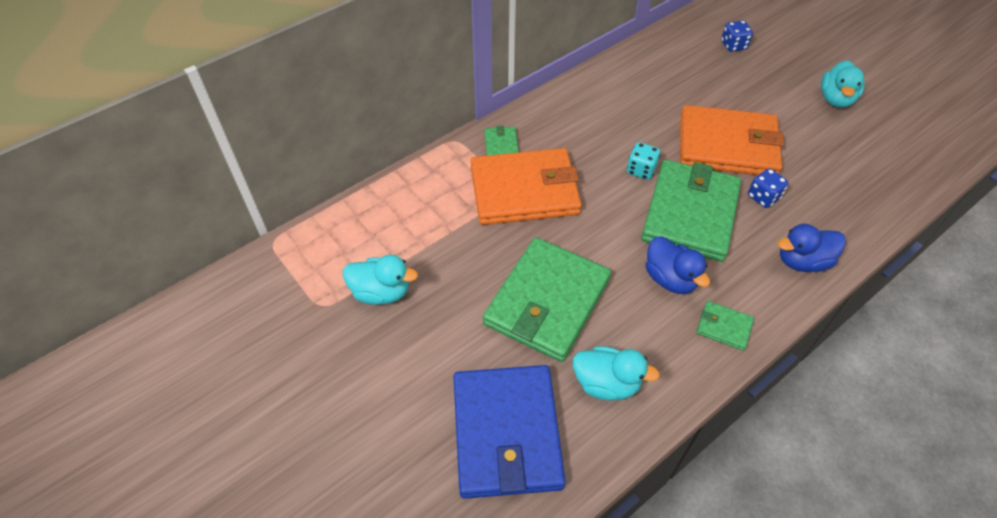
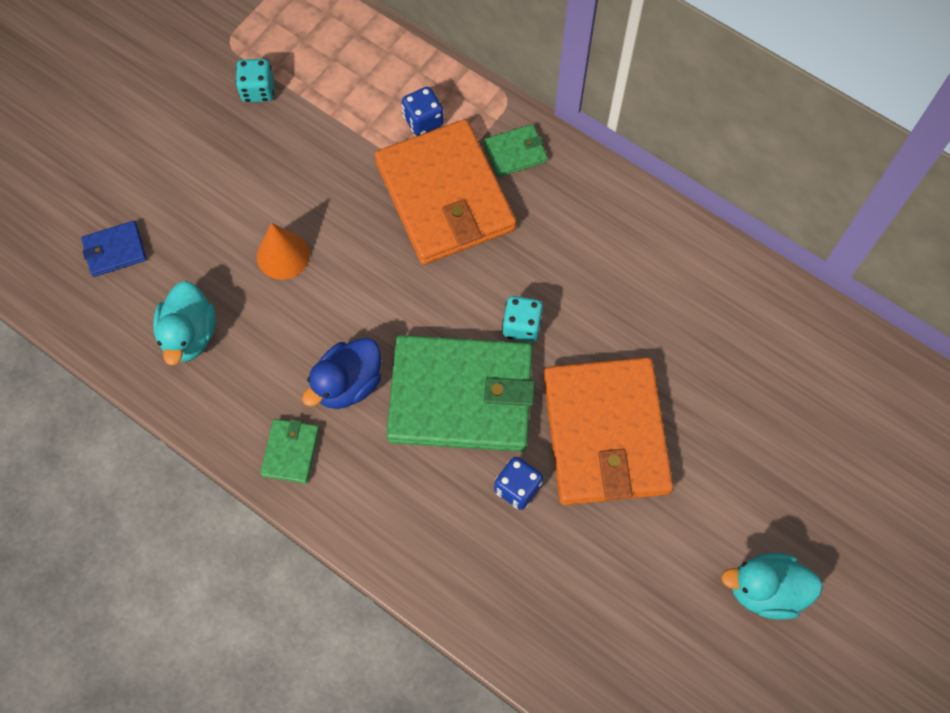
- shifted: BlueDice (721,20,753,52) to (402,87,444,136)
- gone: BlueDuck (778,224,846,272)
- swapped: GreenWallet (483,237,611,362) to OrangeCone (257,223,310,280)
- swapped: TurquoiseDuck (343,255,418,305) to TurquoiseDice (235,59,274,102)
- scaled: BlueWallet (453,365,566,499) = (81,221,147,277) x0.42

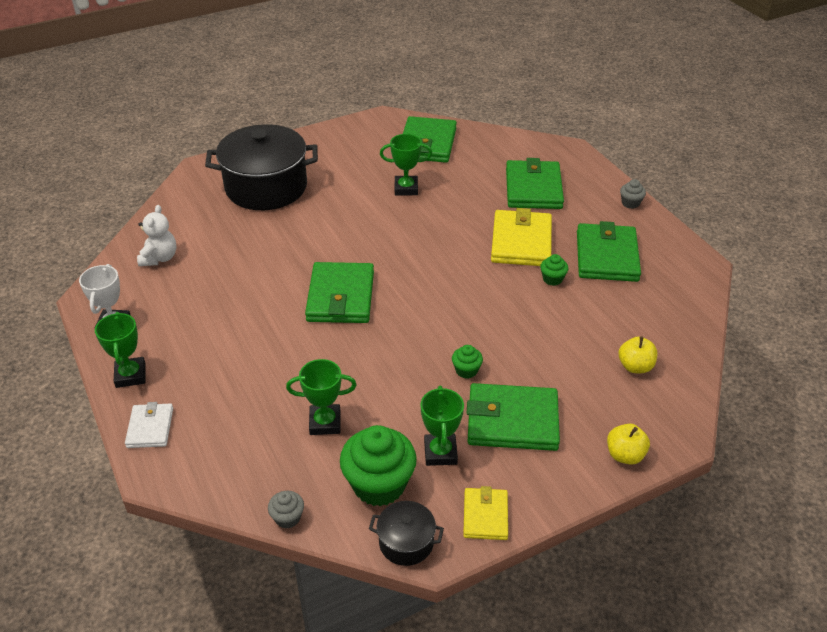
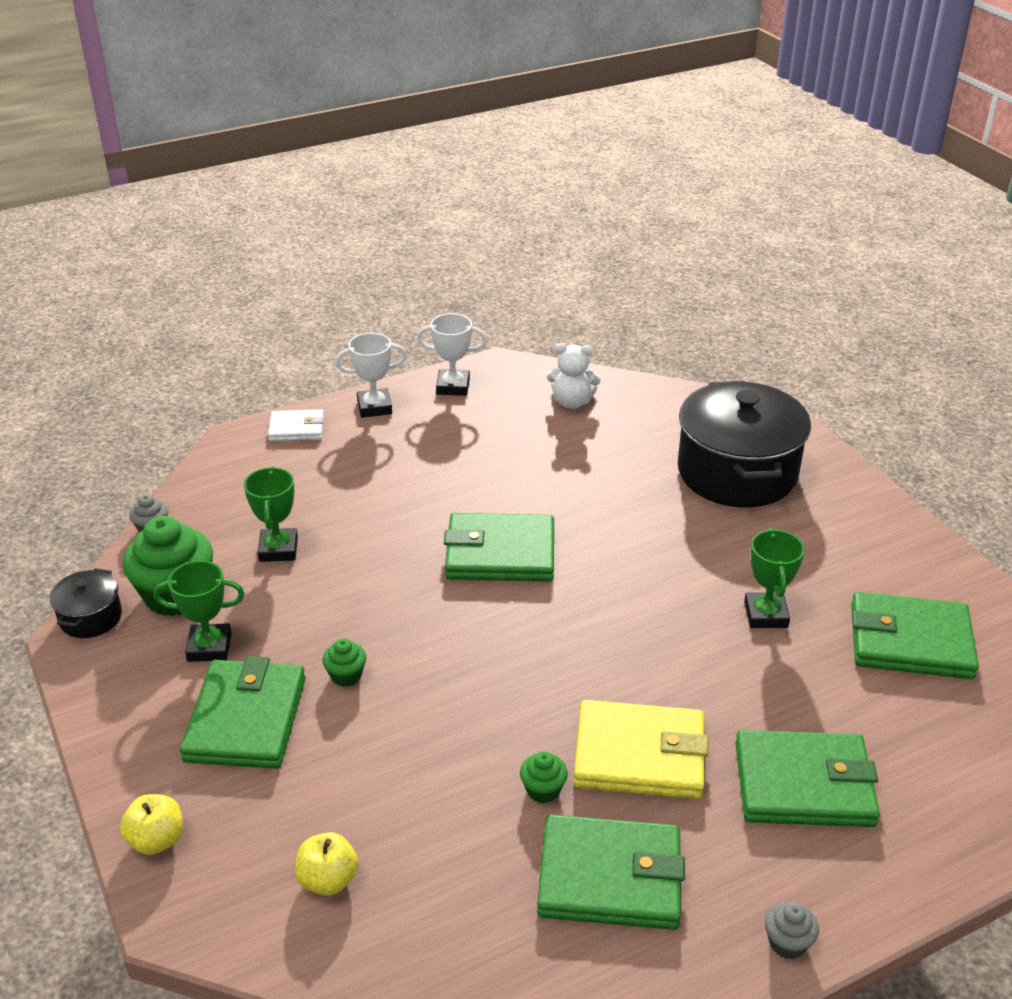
- repainted: GreenTrophy (95,312,146,388) to WhiteTrophy (335,333,407,418)
- gone: YellowWallet (463,486,508,540)

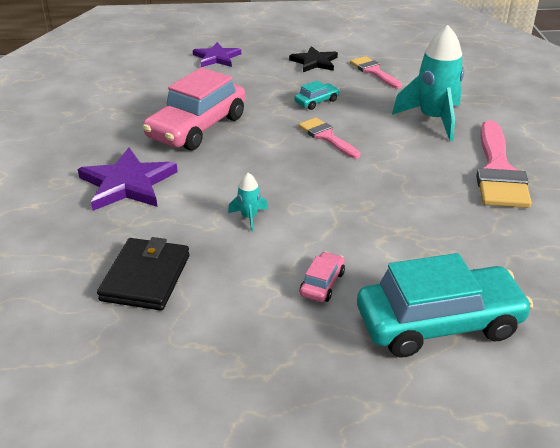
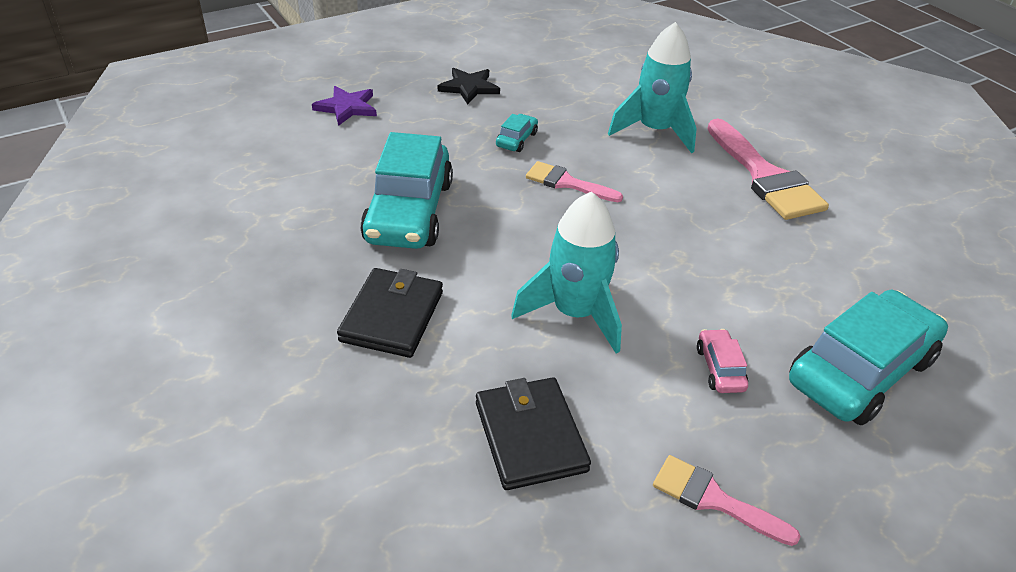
- shifted: PinkBrush (350,56,402,89) to (653,455,801,546)
- repainted: PinkCar (143,67,246,151) to TurquoiseCar (360,132,453,249)
- swapped: PurpleStar (78,147,178,211) to BlackWallet (337,268,443,358)
- scaled: TurquoiseRocket (228,173,268,232) = (511,192,622,354) x2.21

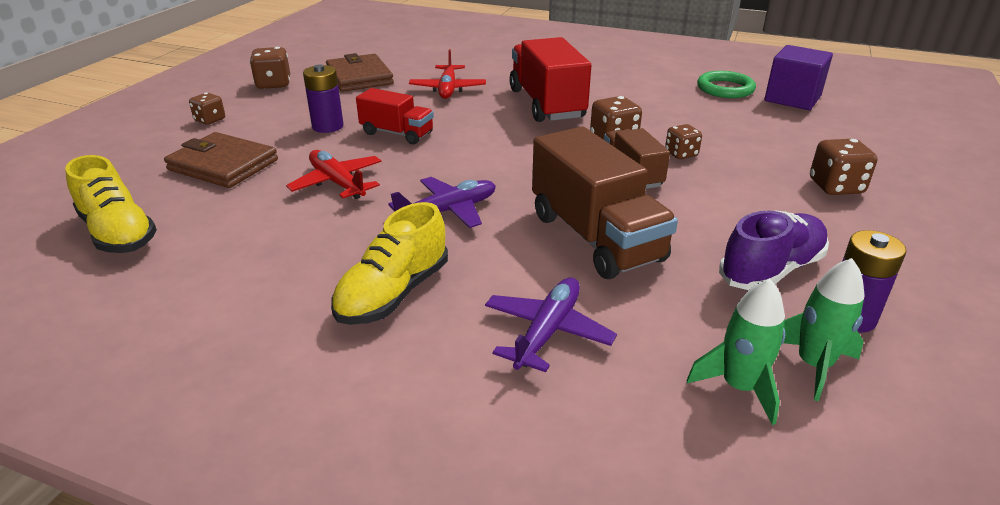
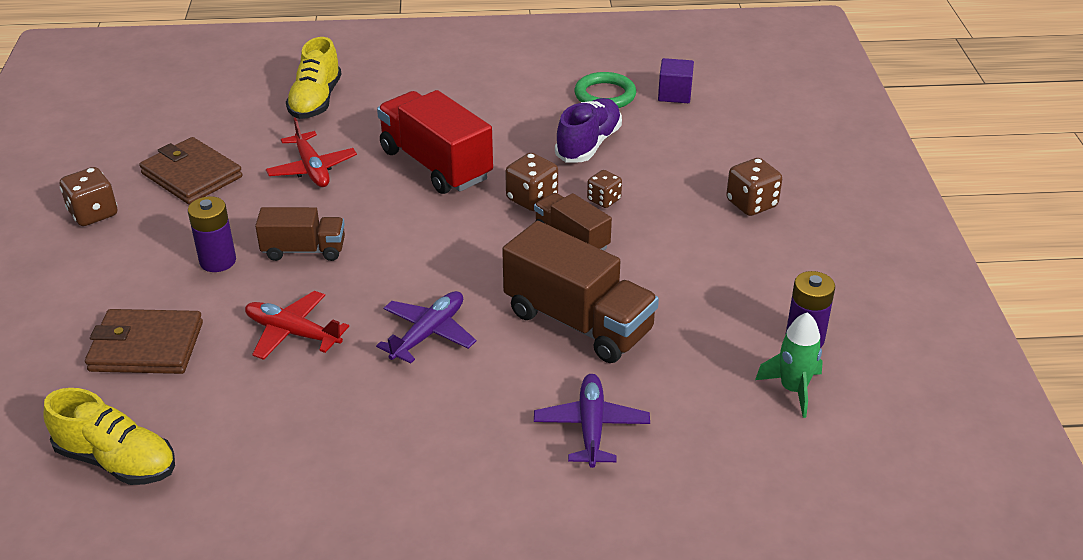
- scaled: PurpleCube (765,45,833,110) = (658,58,694,103) x0.66
- repainted: RedTruck (356,88,434,144) to BrownTruck (255,207,345,261)
- gone: BrownDice (189,93,225,125)
- shifted: YellowShoe (331,202,448,325) to (286,37,341,119)
- shifted: PurpleShoe (719,210,829,290) to (555,98,622,162)
- gone: GreenRocket (686,278,785,425)

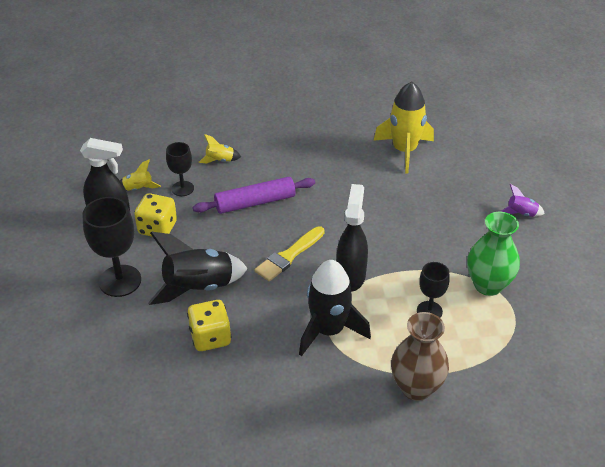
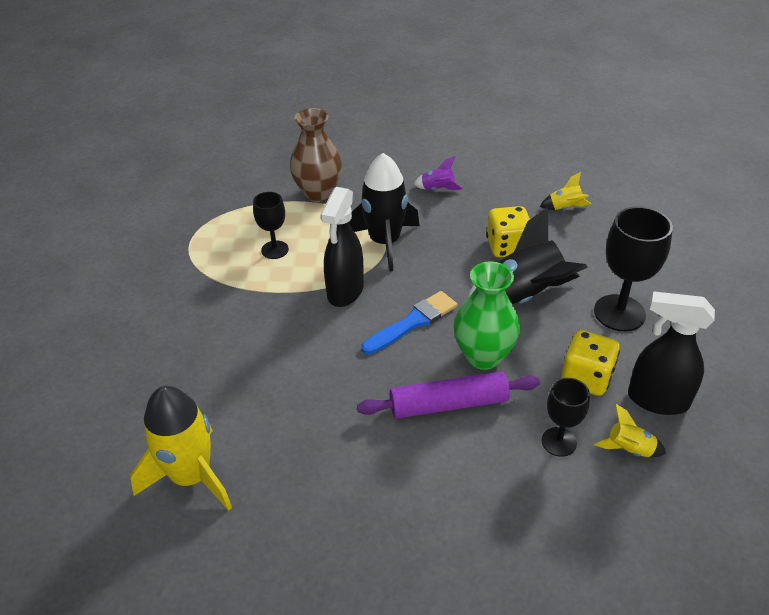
- shifted: YellowRocket (199,134,241,163) to (540,172,591,210)
- shifted: PurpleRocket (499,184,545,217) to (414,156,463,190)
- shifted: GreenVase (467,212,520,296) to (453,261,520,370)
- repainted: YellowBrush (255,226,325,281) to BlueBrush (361,291,457,354)

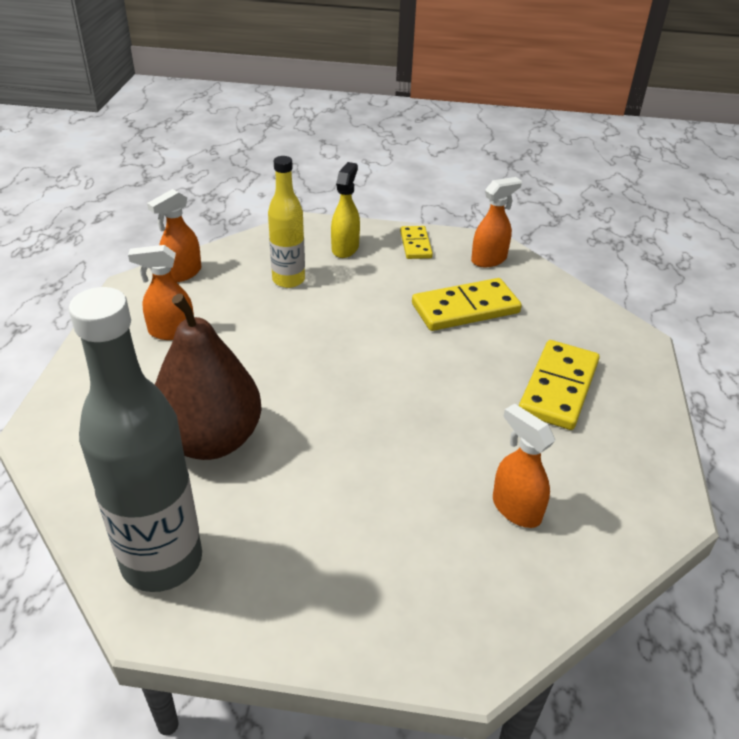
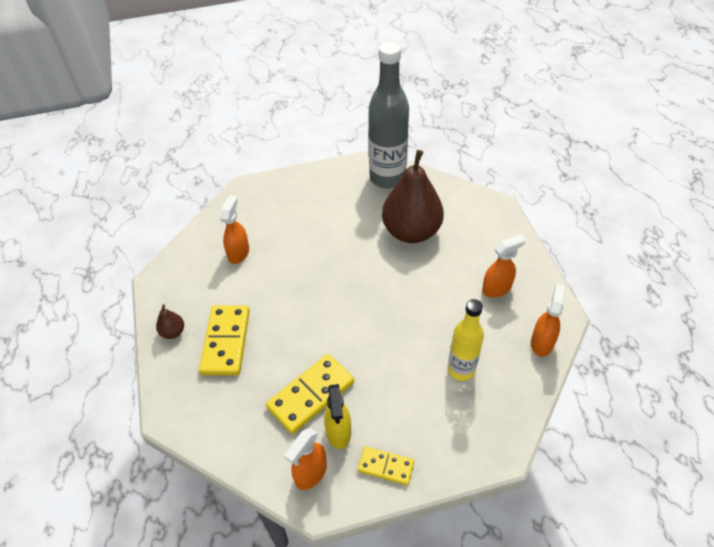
- shifted: YellowSprayBottle (331,162,360,258) to (324,384,351,449)
- rotated: YellowDomino (400,226,433,259) = (358,446,414,485) 45 degrees counterclockwise
- rotated: OrangeSprayBottle (493,403,555,528) = (220,195,249,264) 105 degrees counterclockwise
- new: BrownPear (156,304,184,339)

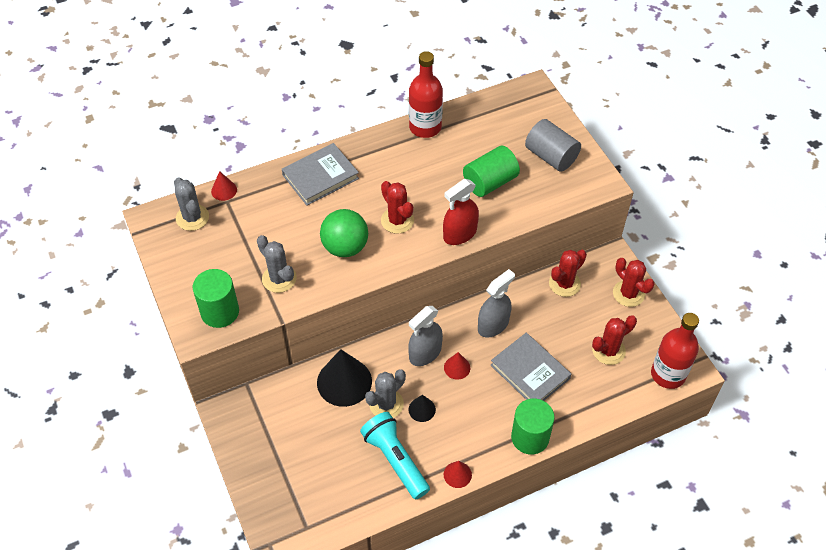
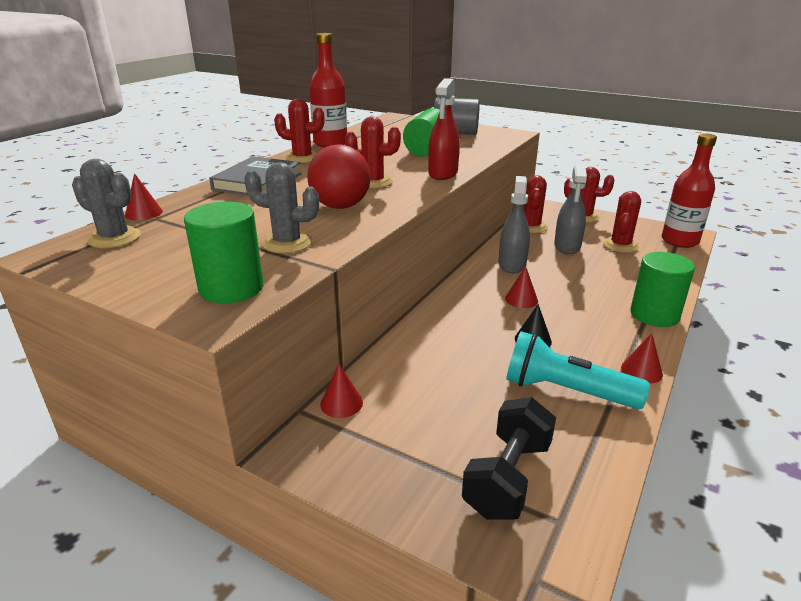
- repainted: GreenBall (320,209,368,257) to RedBall (307,144,371,209)
- shifted: GreySprayBottle (408,306,443,366) to (554,165,587,254)
- gone: GreyBook (491,333,571,401)
- gone: BlackCone (317,349,372,407)
- gone: GreyCactus (365,369,406,418)
- new: RedCactus (274,99,325,163)
- new: RedCone (320,364,363,418)
- new: BlackDumbbell (462,397,556,520)

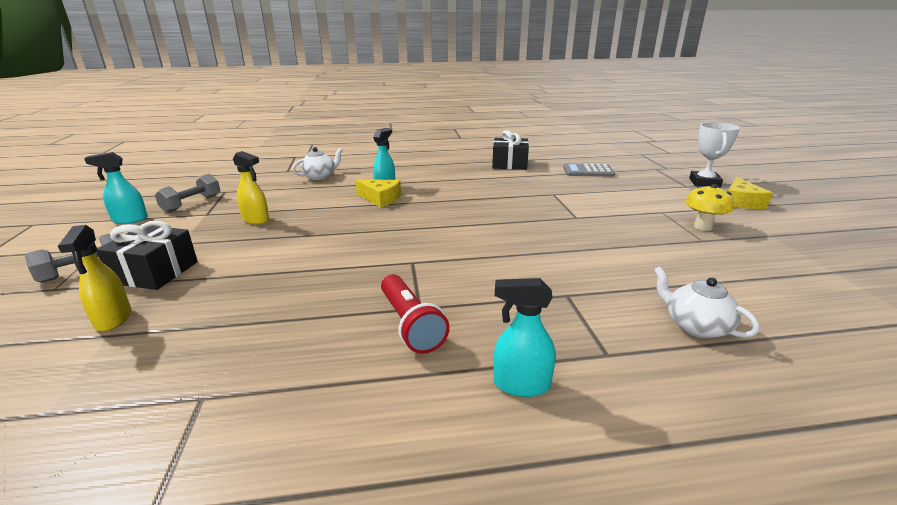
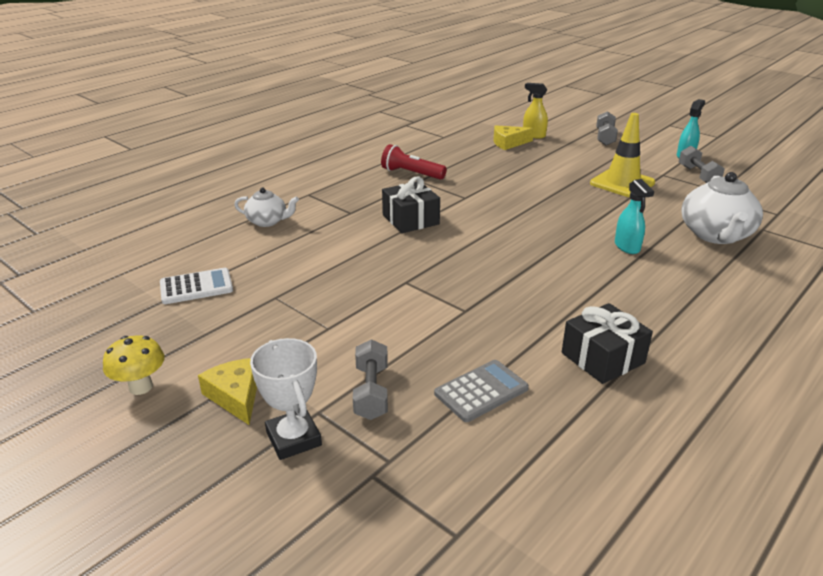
- scaled: WhiteTeapot (292,147,343,180) = (681,172,763,244) x1.74
- swapped: YellowSprayBottle (233,151,269,225) to YellowTrafficCone (590,113,655,197)
- shifted: YellowCheese (355,179,401,207) to (494,125,534,150)
- shifted: YellowMushroom (685,184,734,231) to (103,335,165,395)
- shifted: BlackGift (97,221,198,290) to (382,177,440,233)
- gone: TurquoiseSprayBottle (493,278,556,397)
- new: WhiteCalculator (160,268,233,304)
- new: GreyDumbbell (353,339,388,420)

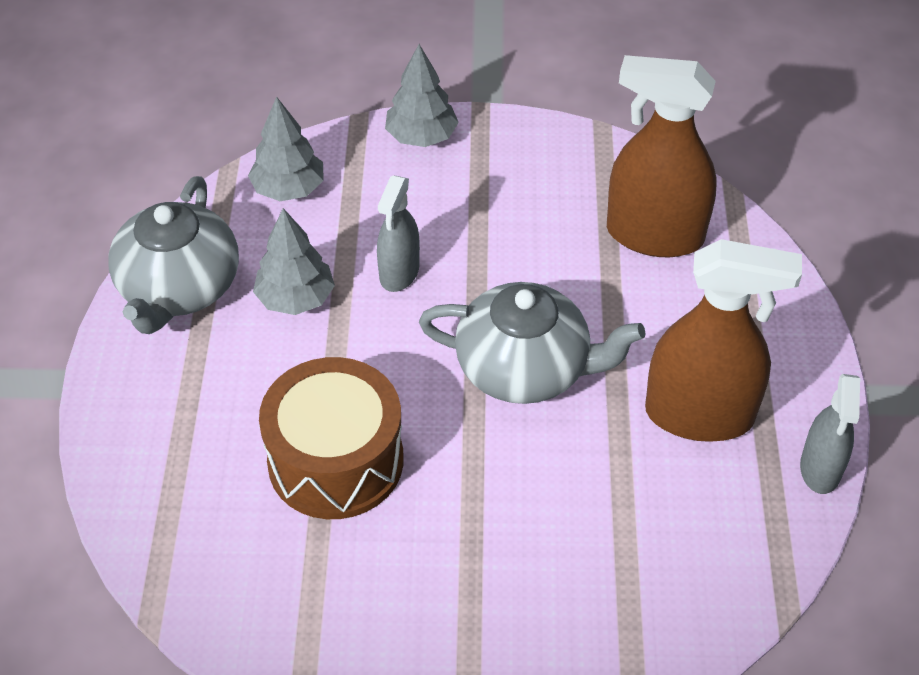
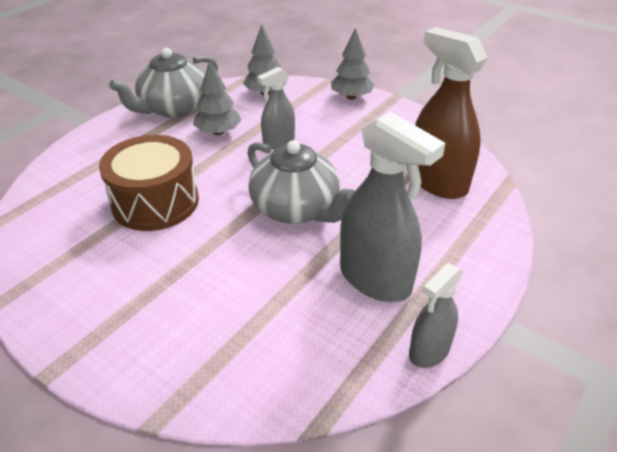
- repainted: BrownSprayBottle (645,239,802,442) to GreySprayBottle (340,111,445,302)

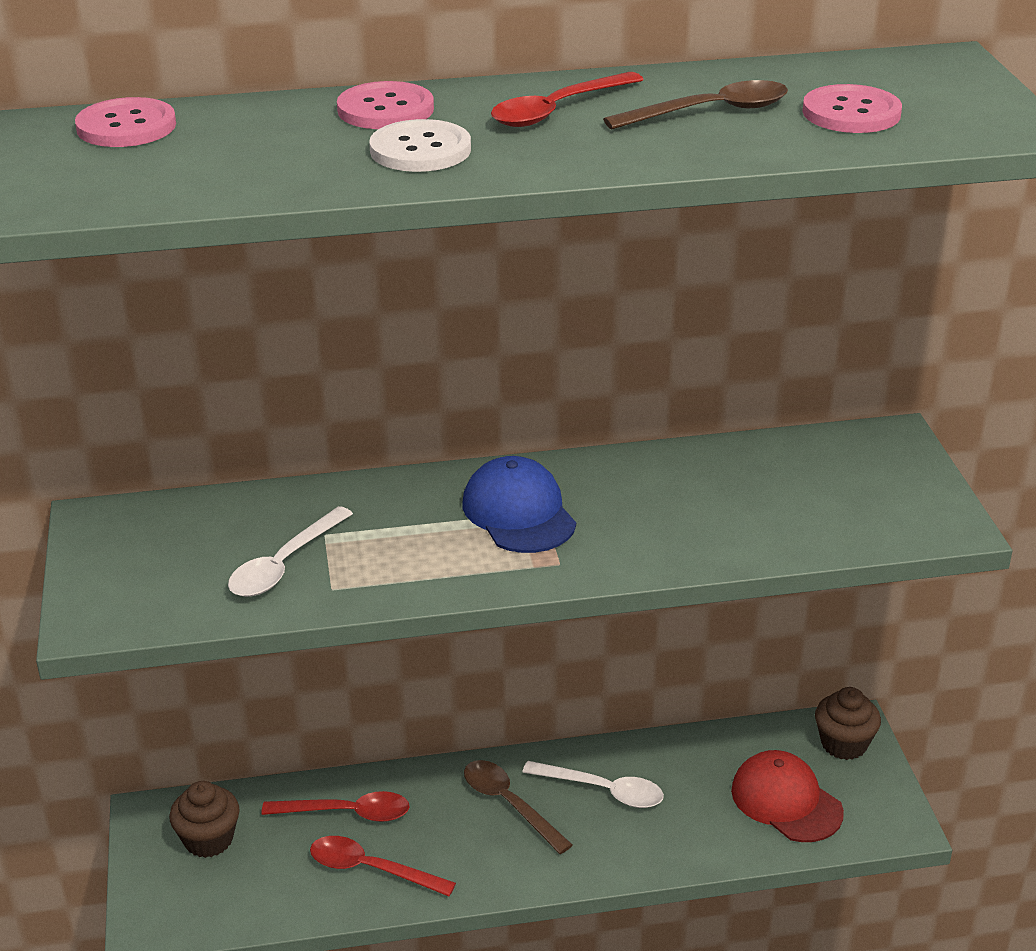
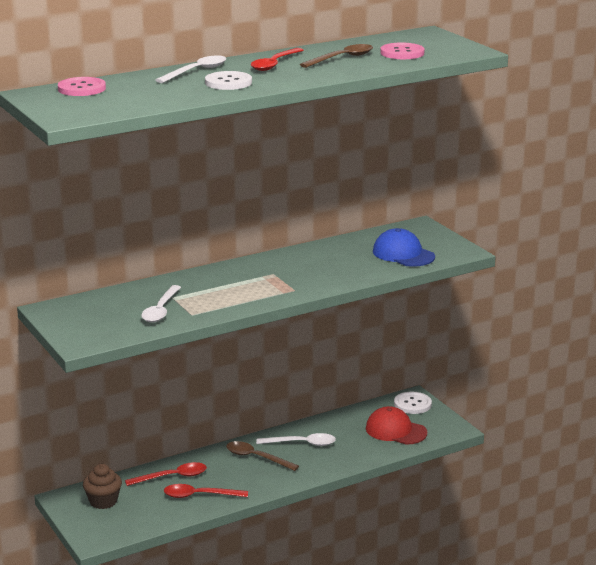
- swapped: PinkButton (337,81,434,129) to WhiteSpoon (156,55,226,83)
- shifted: BlueCap (463,456,576,553) to (373,228,435,267)
- swapped: BrownCupcake (815,687,881,760) to WhiteButton (394,392,432,414)

